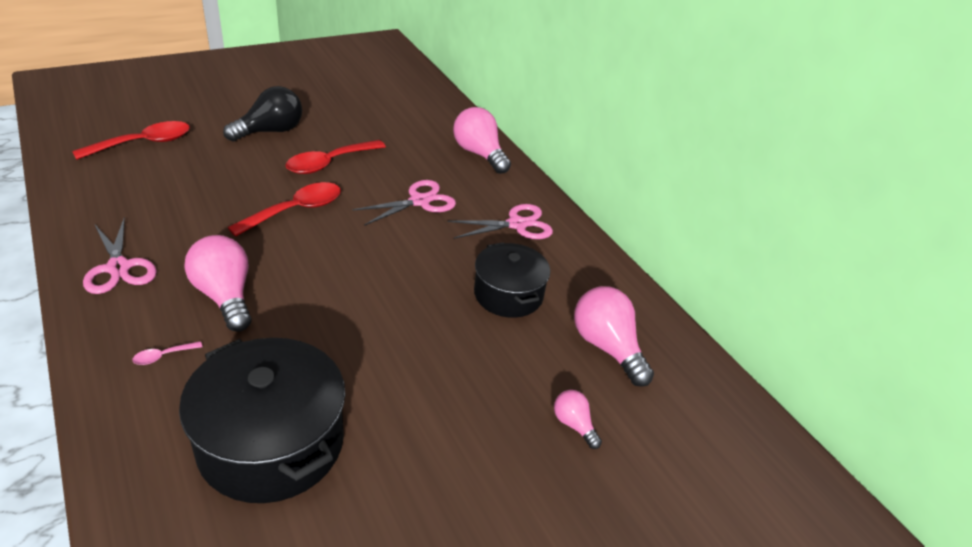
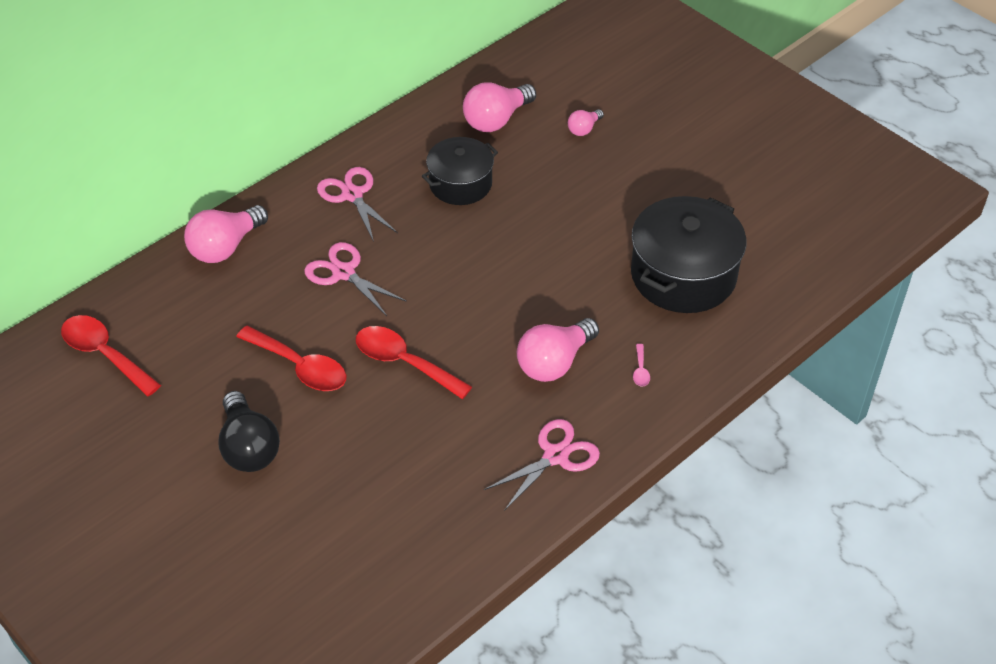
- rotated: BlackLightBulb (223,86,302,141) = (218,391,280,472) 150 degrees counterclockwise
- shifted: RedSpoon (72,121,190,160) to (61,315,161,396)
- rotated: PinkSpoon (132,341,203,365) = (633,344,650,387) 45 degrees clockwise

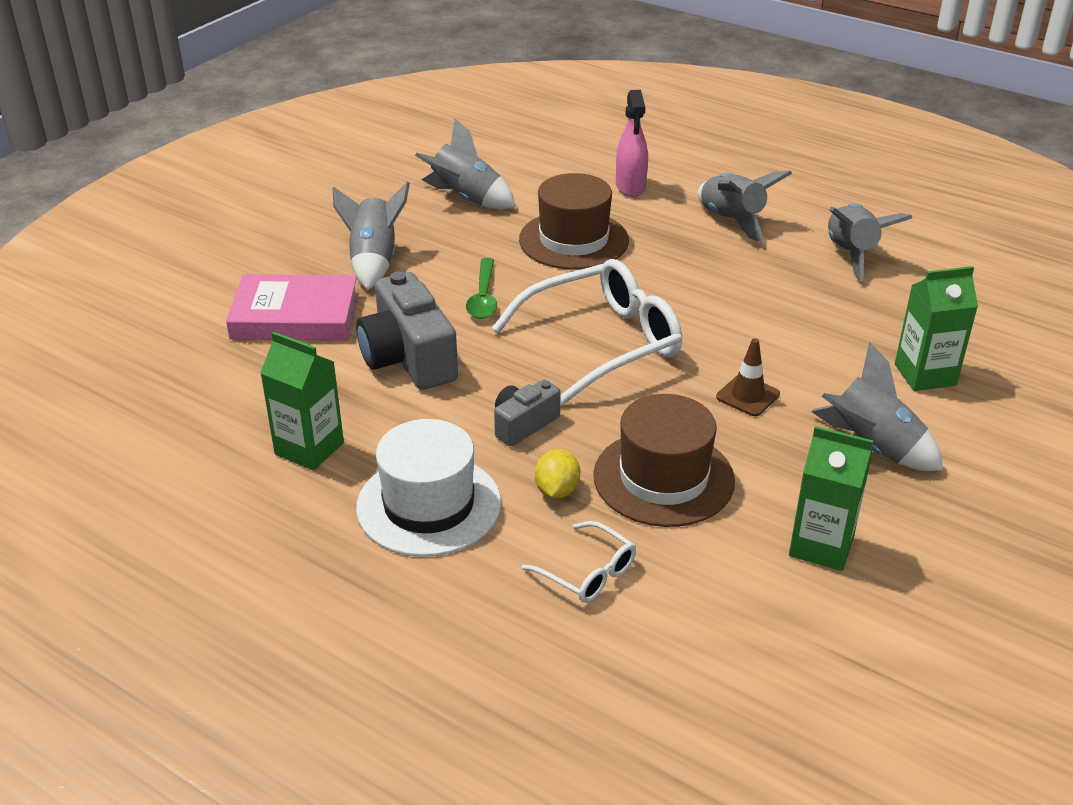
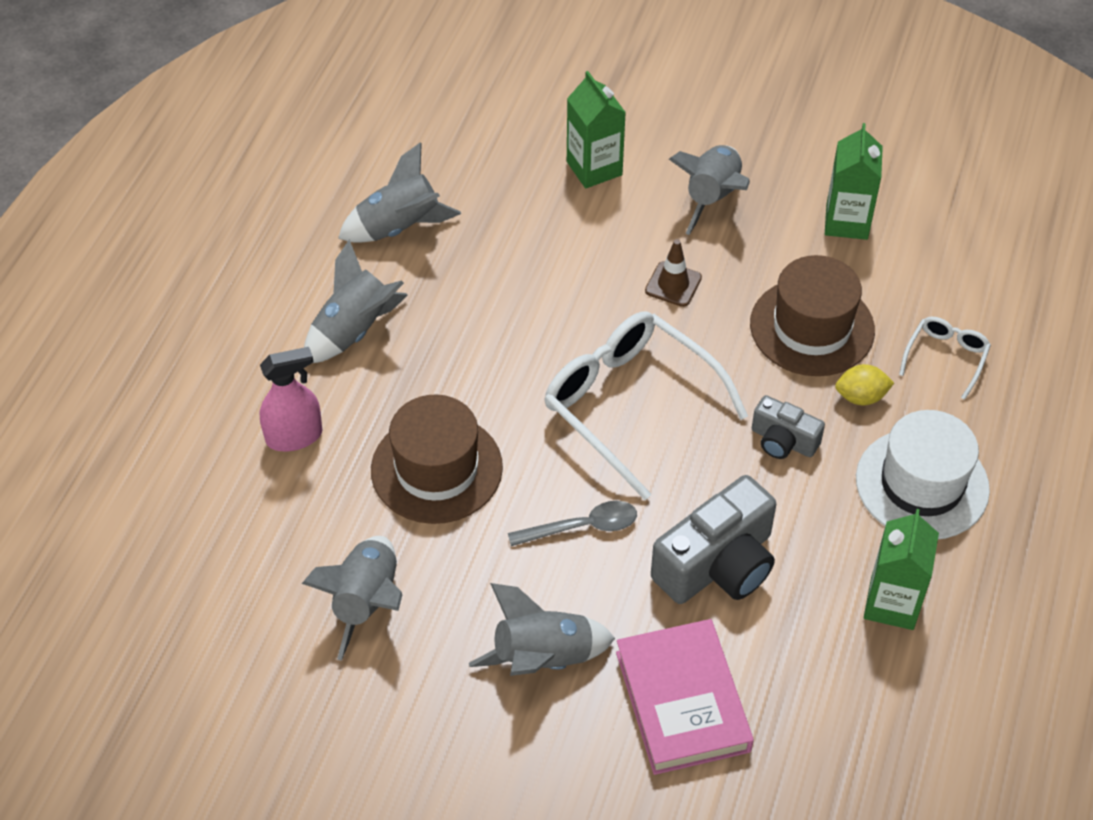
- repainted: GreenSpoon (466,258,497,319) to GreySpoon (508,501,637,546)

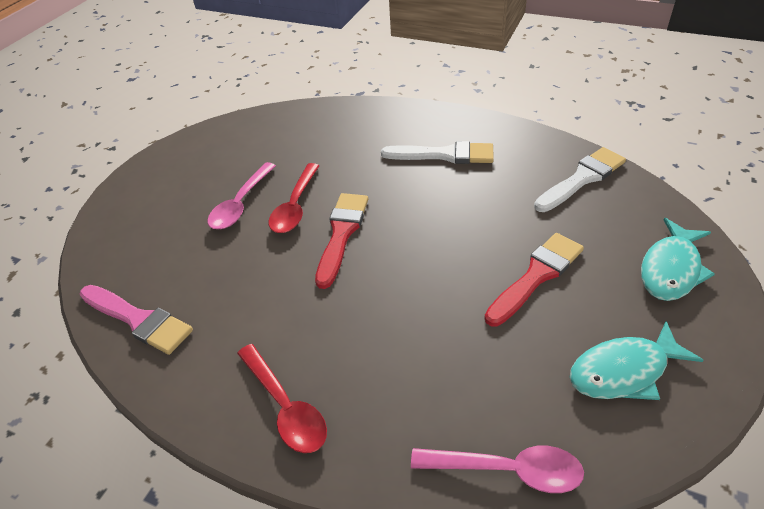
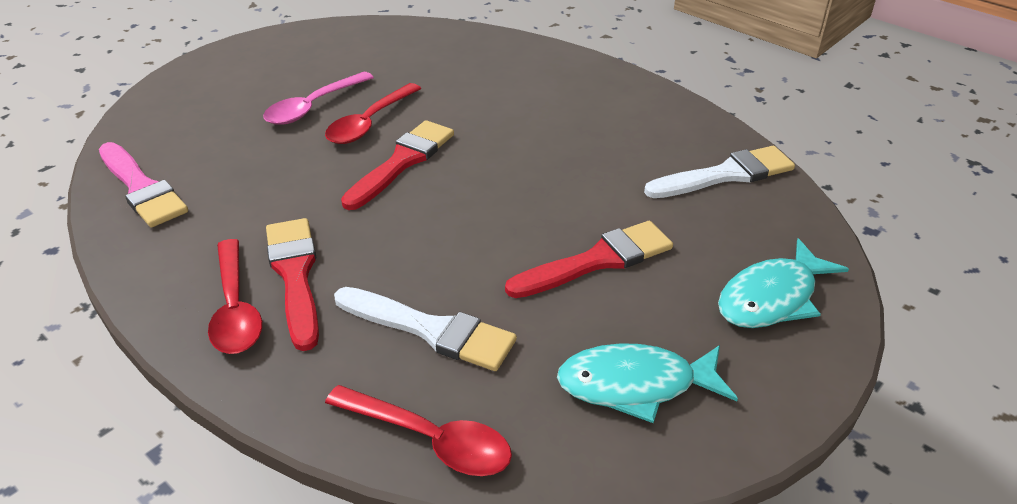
- shifted: WhiteBrush (381,141,494,164) to (334,287,517,371)
- repainted: PinkSpoon (411,446,584,493) to RedSpoon (325,385,512,476)
- new: RedBrush (266,218,319,351)

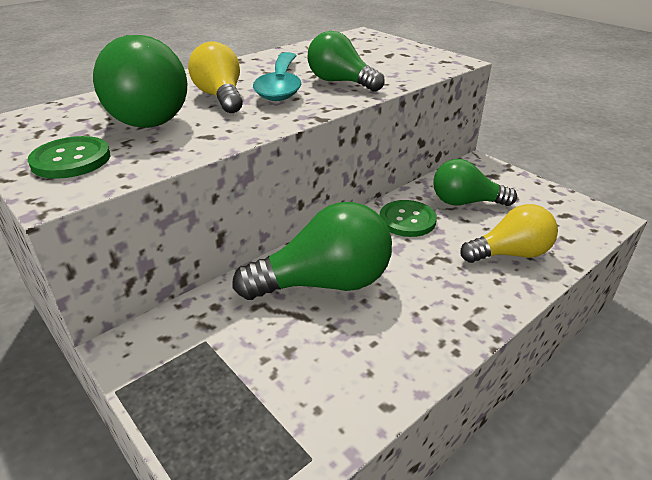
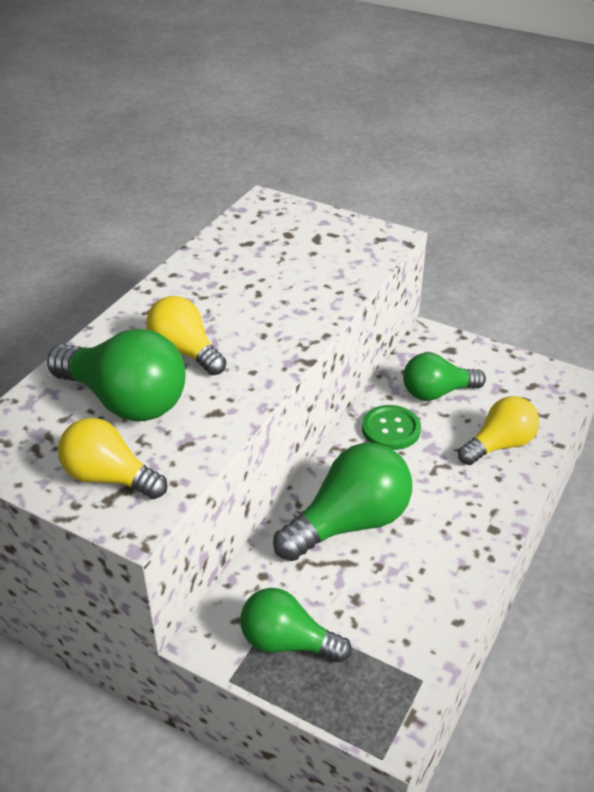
- shifted: GreenLightBulb (308,31,385,92) to (240,588,352,662)
- gone: TurquoiseSpoon (253,52,301,101)
- swapped: GreenButton (27,136,110,179) to YellowLightBulb (58,418,168,499)

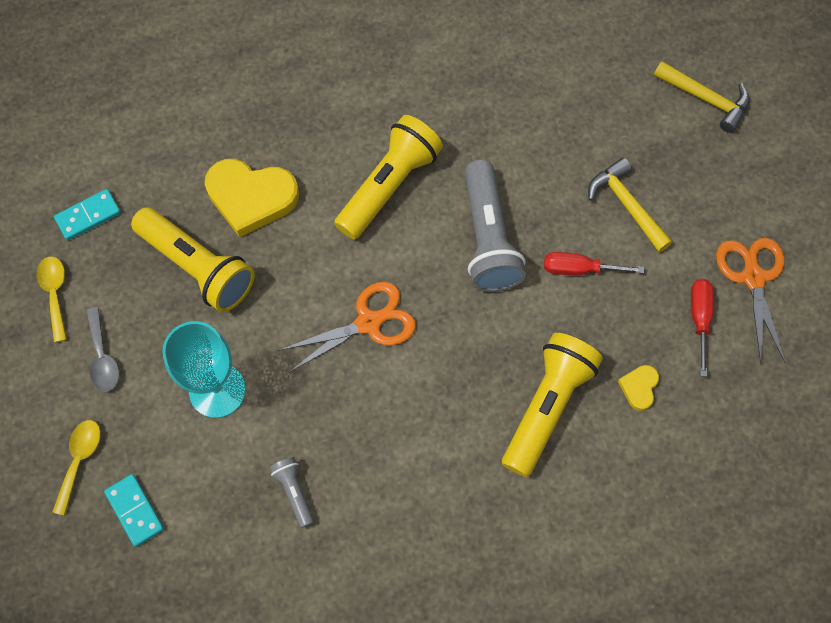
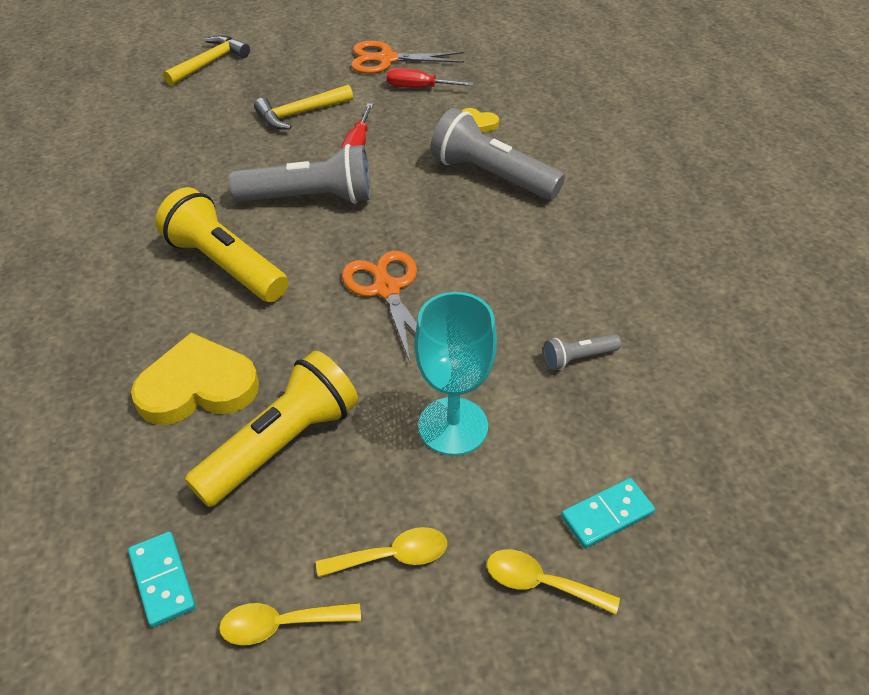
- rotated: YellowHeart (205,159,299,237) = (131,333,259,425) 120 degrees counterclockwise
- repainted: GreySpoon (86,307,119,392) to YellowSpoon (316,527,447,577)
- repainted: YellowFlashlight (502,333,603,477) to GreyFlashlight (430,108,565,200)

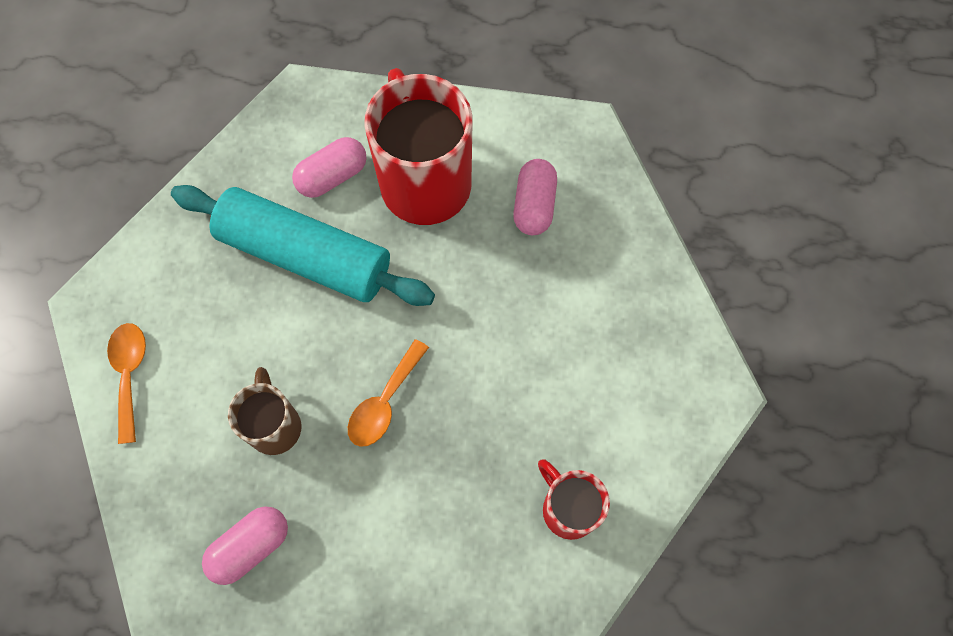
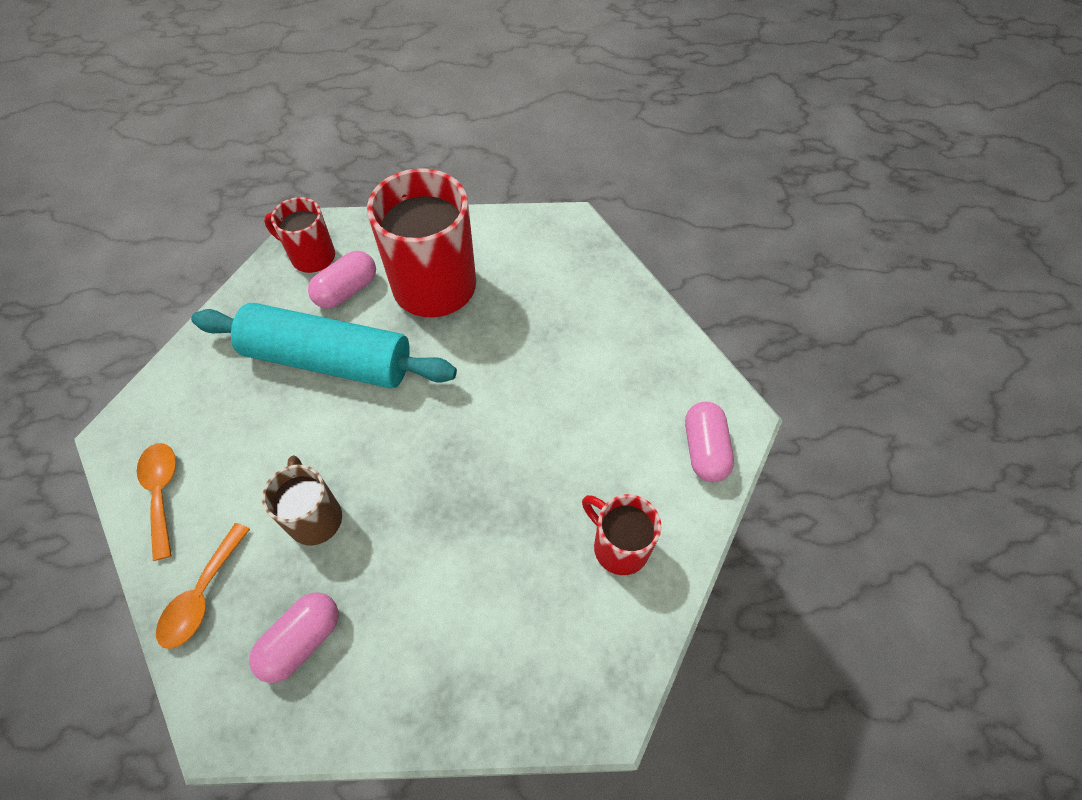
- shifted: PinkCapsule (513,159,557,235) to (685,402,734,482)
- shifted: OrangeSpoon (348,339,429,447) to (156,523,250,649)
- new: RedMug (264,197,335,273)

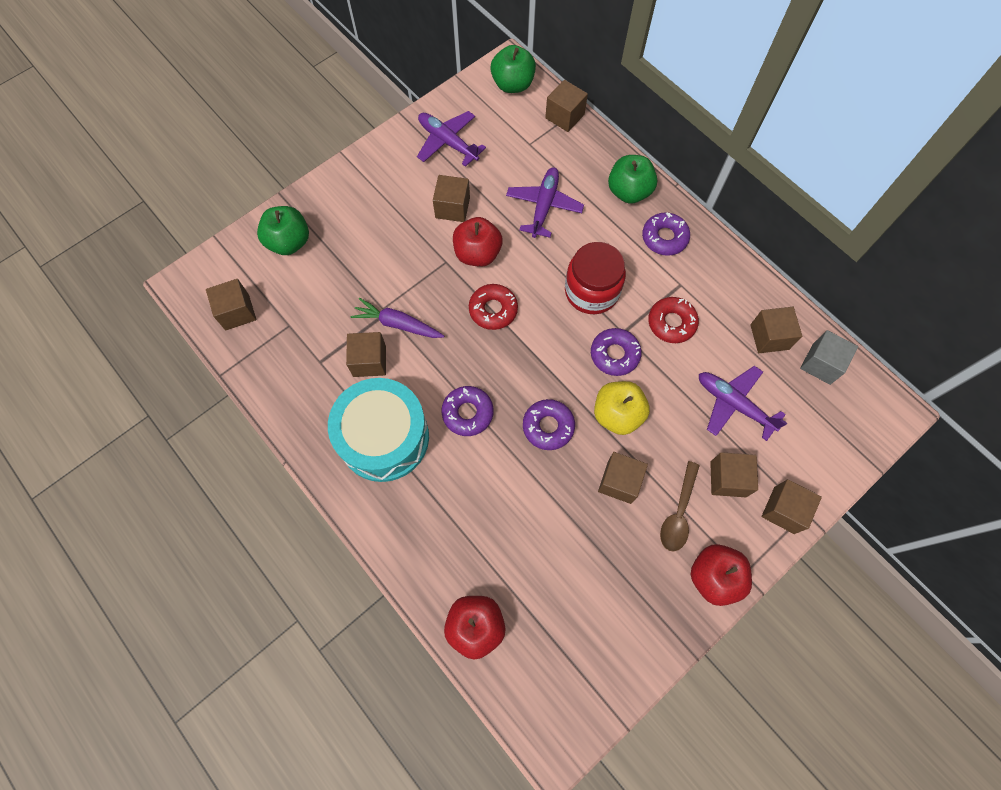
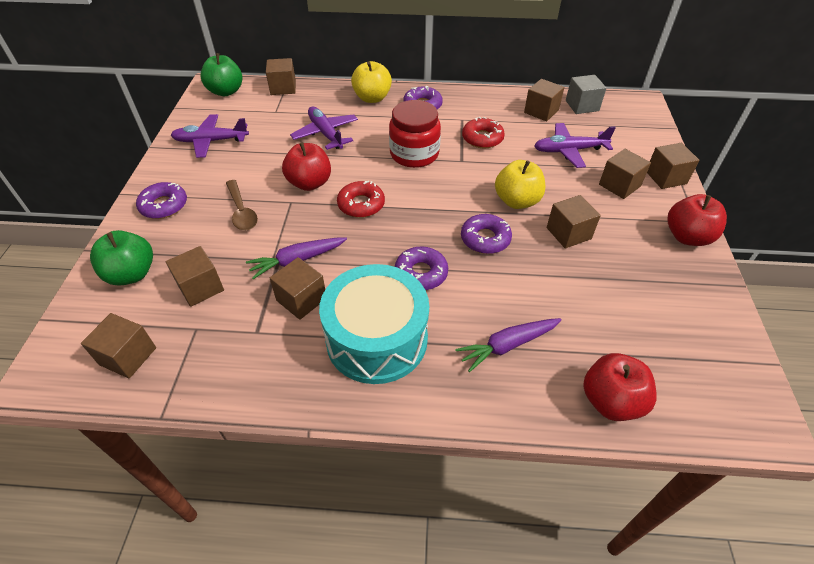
- repainted: GreenApple (608,155,657,204) to YellowApple (351,61,392,103)
- shifted: BrownCube (433,175,470,222) to (166,246,224,307)
- shifted: PurpleDonut (591,328,642,376) to (136,182,187,219)
- shifted: BrownSpoon (660,461,700,552) to (226,180,258,231)
- new: PurpleCarrot (455,318,562,372)

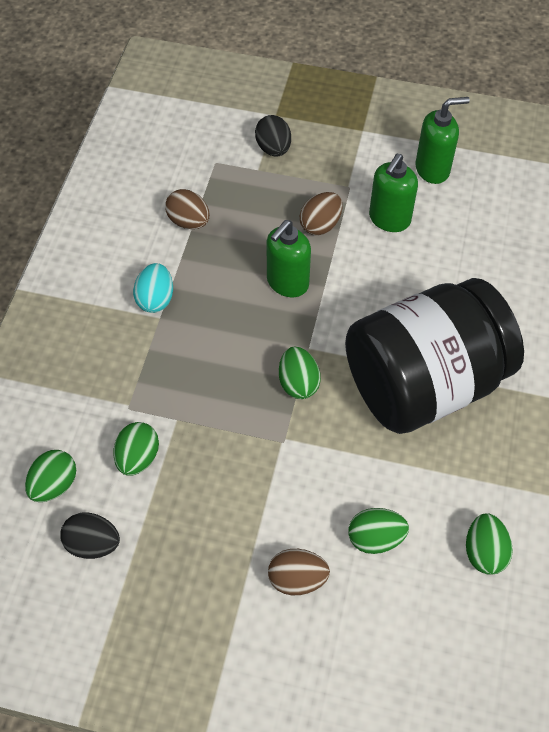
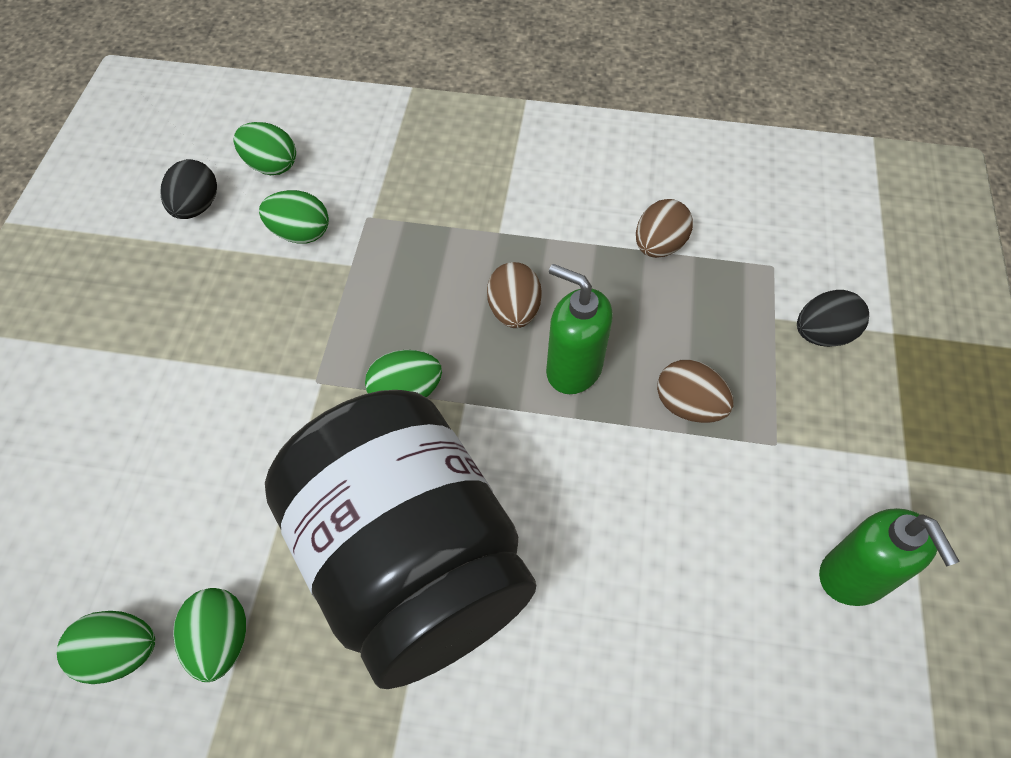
- gone: GreenSoapDispenser (369,154,418,232)
- gone: TurquoiseEgg (133,263,173,313)
- shifted: GreenEgg (348,508,409,554) to (173,588,246,682)
- shifted: BrownEgg (268,549,330,595) to (487,262,542,328)

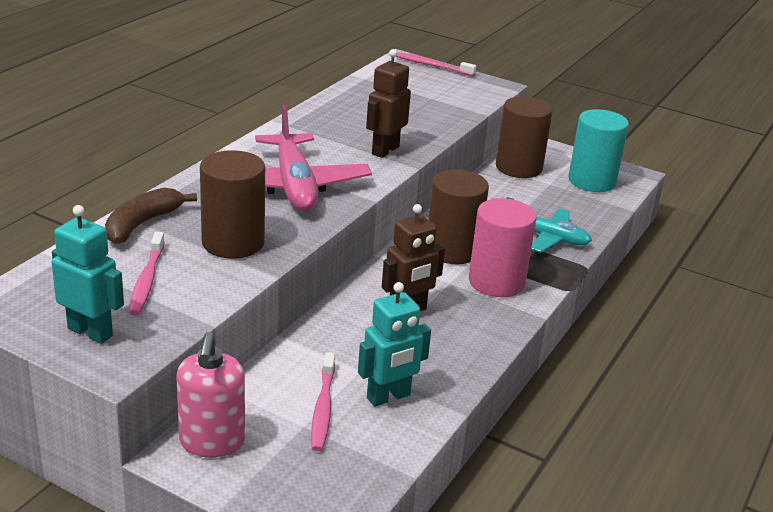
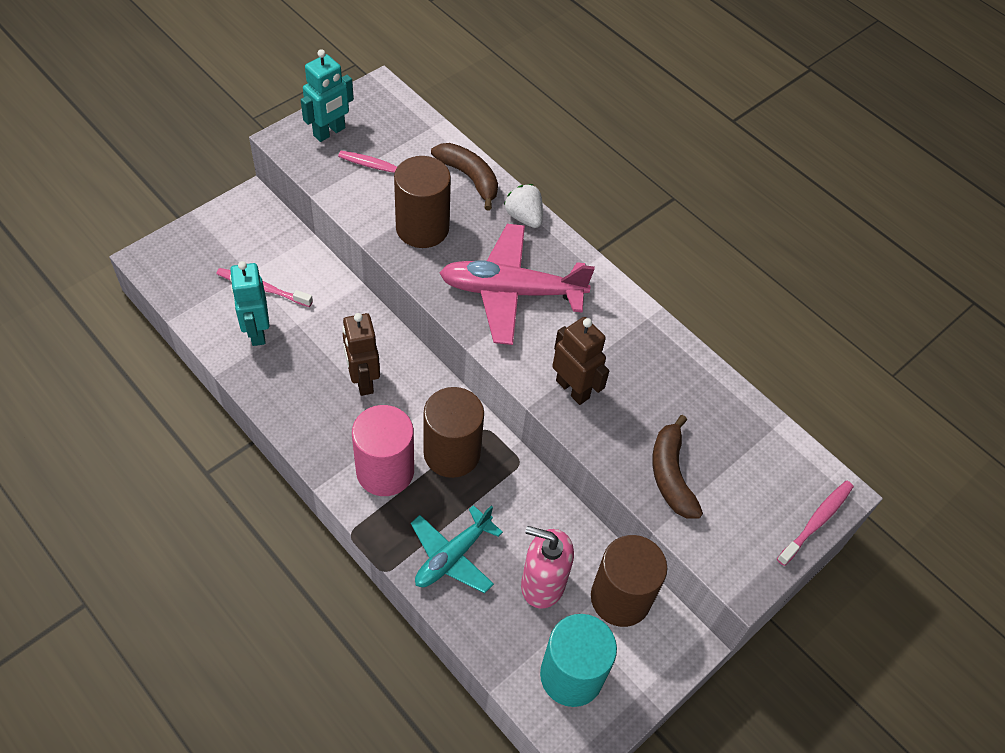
- shifted: PinkSoapDispenser (177,332,245,458) to (521,526,574,609)
- new: WhiteStrawberry (504,184,543,228)
- new: BrownBanana (652,415,703,519)

